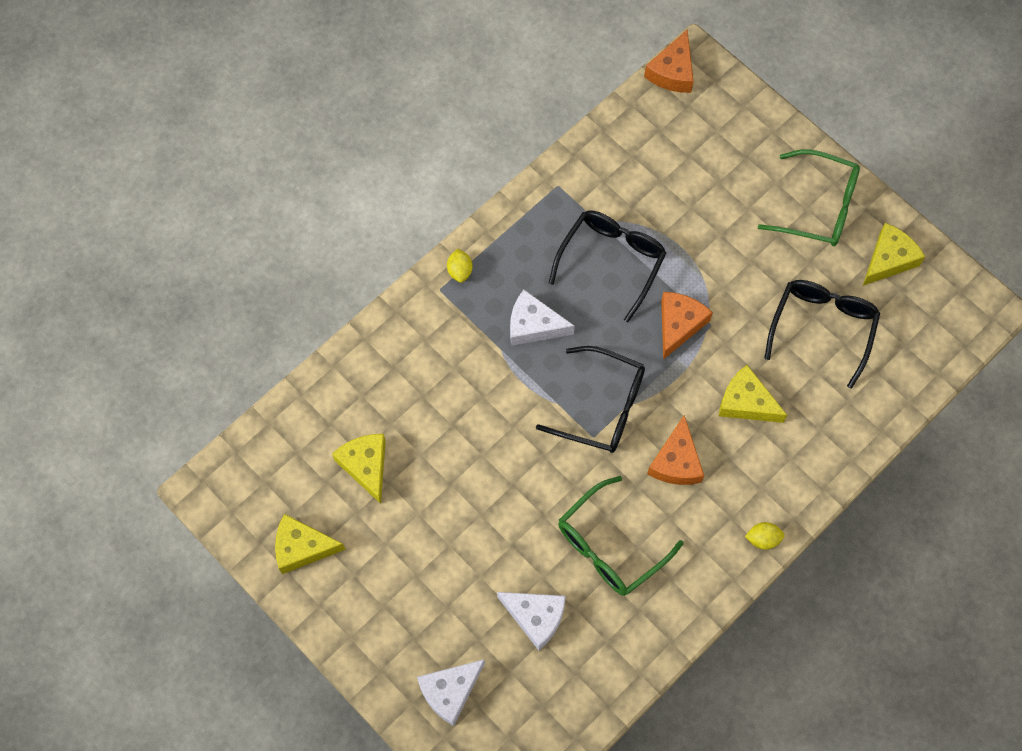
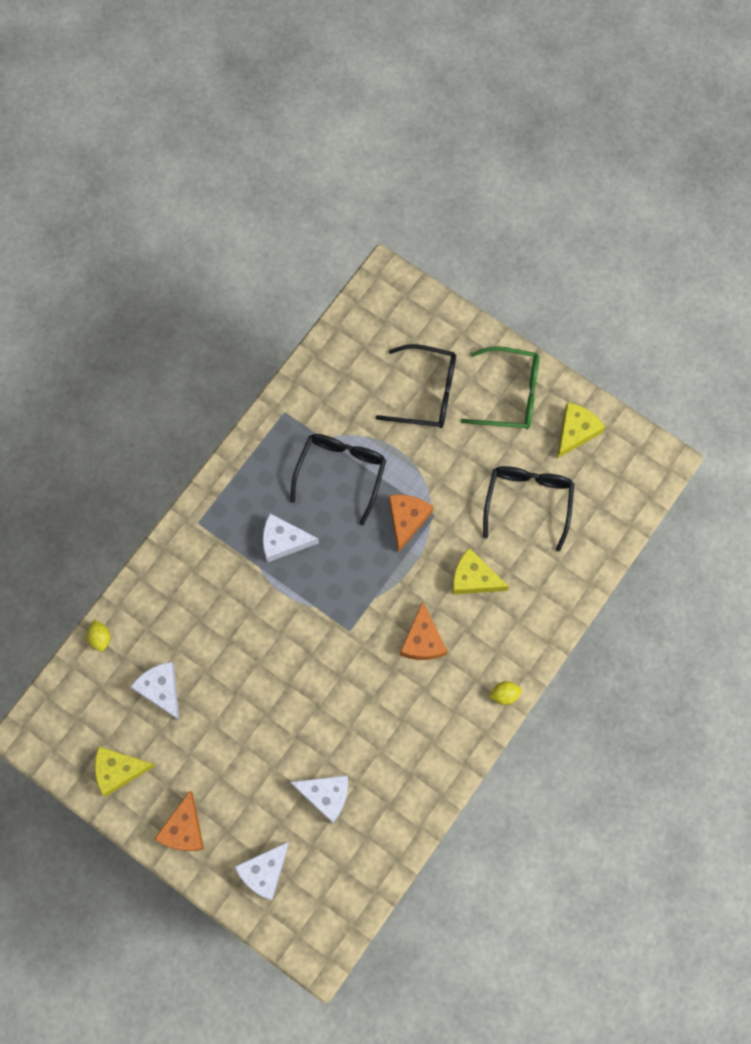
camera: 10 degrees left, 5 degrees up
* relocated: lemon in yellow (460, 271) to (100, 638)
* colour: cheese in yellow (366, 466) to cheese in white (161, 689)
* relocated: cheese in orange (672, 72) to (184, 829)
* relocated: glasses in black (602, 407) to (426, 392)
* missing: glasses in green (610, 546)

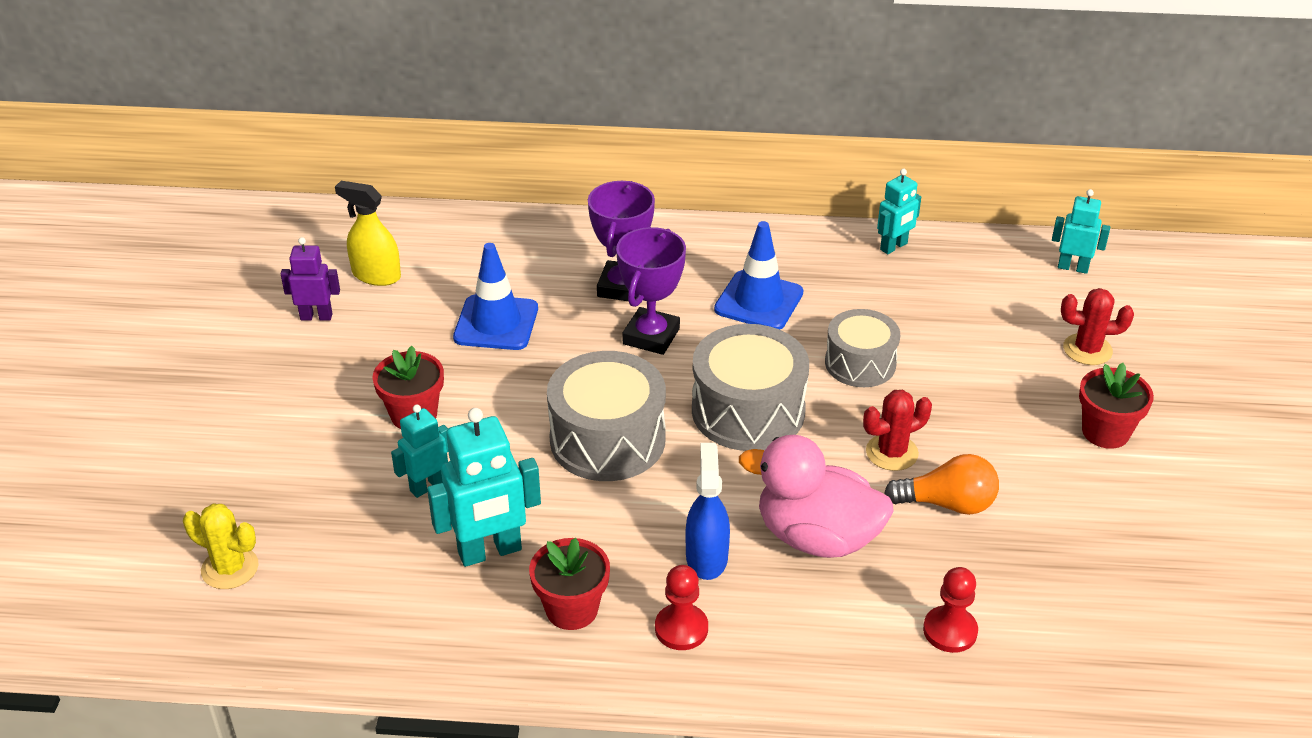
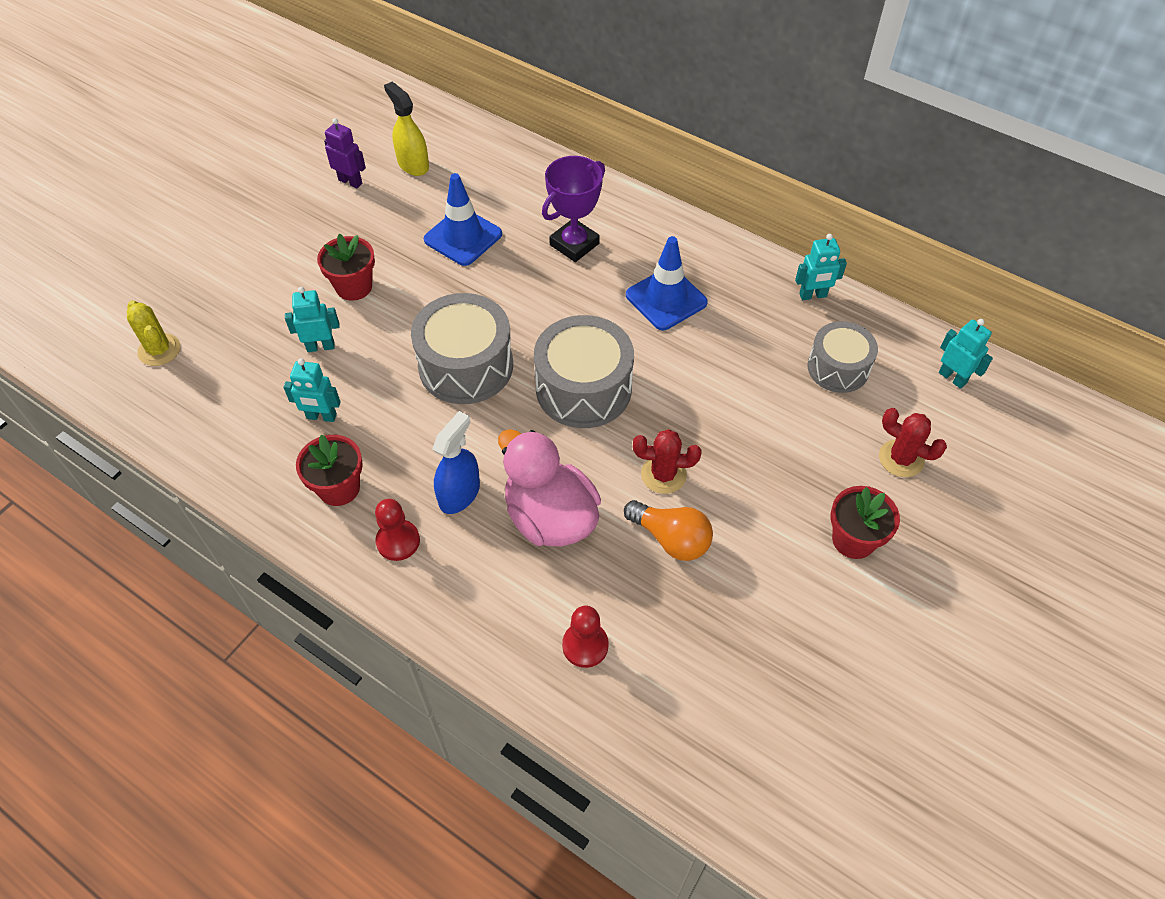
camera: 30 degrees right, 15 degrees up
* size: robot in turquoise (490, 552) = (321, 417) x0.60
* relocated: drum in grey (860, 363) to (838, 368)
* missing: trophy in purple (651, 336)

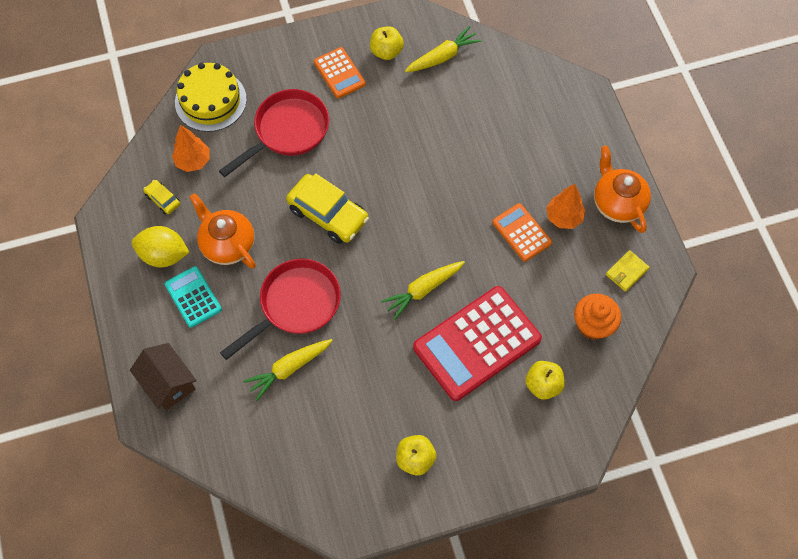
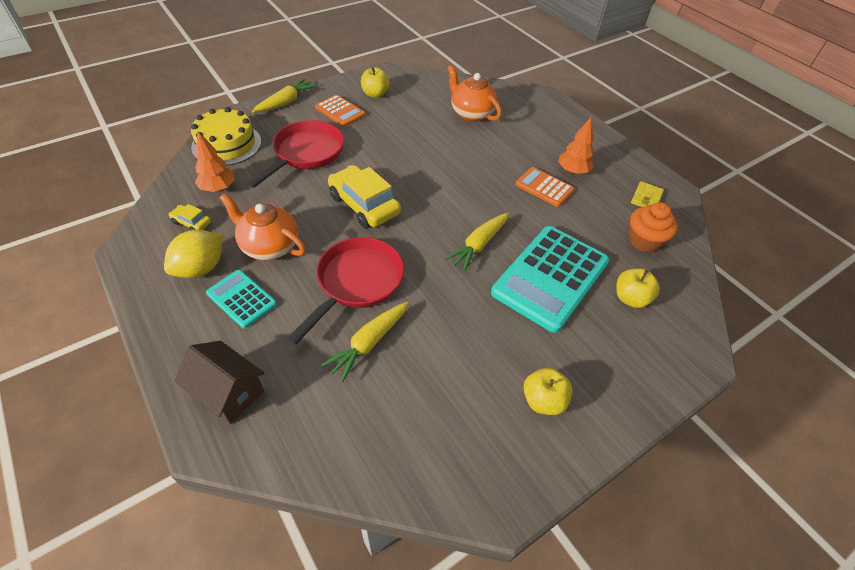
camera: 20 degrees left, 15 degrees down
* spun: lemon in yellow (164, 255) = (201, 268) 45 degrees counterclockwise
* relocated: carrot in yellow (443, 56) to (286, 102)
* spun: car in yellow (328, 214) = (364, 205) 150 degrees counterclockwise
* relocated: teapot in orange (617, 203) to (471, 113)
* colour: calculator in red (477, 343) to calculator in turquoise (550, 277)

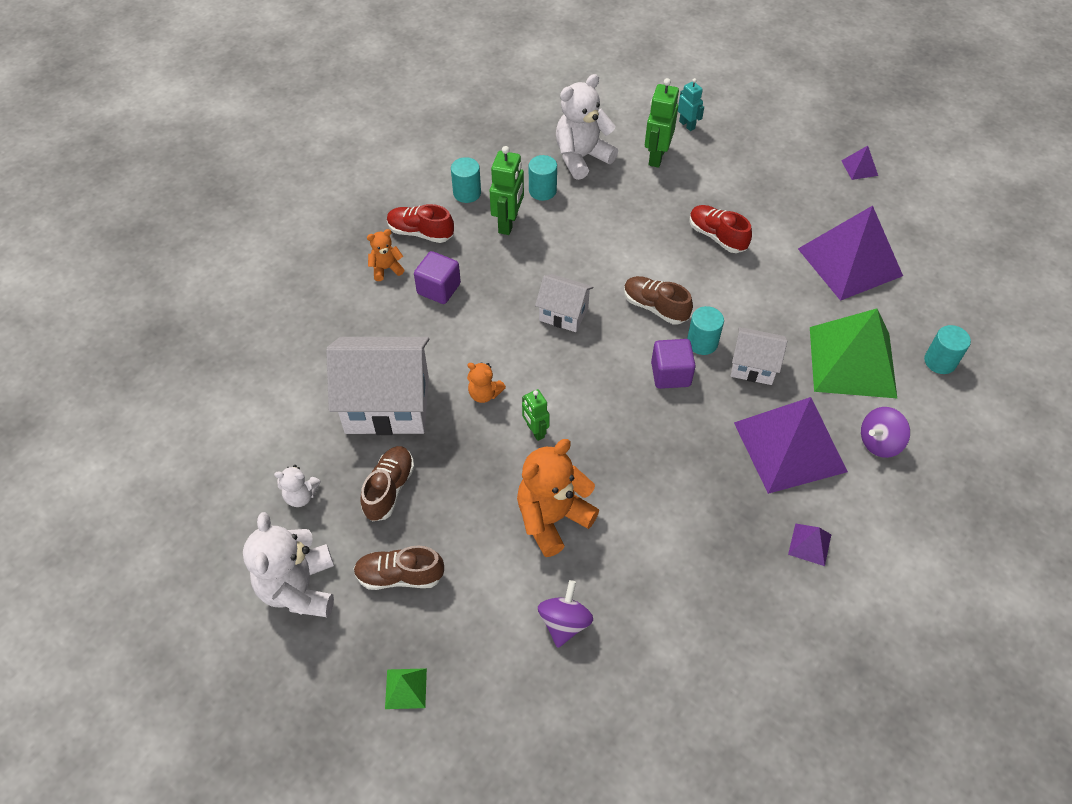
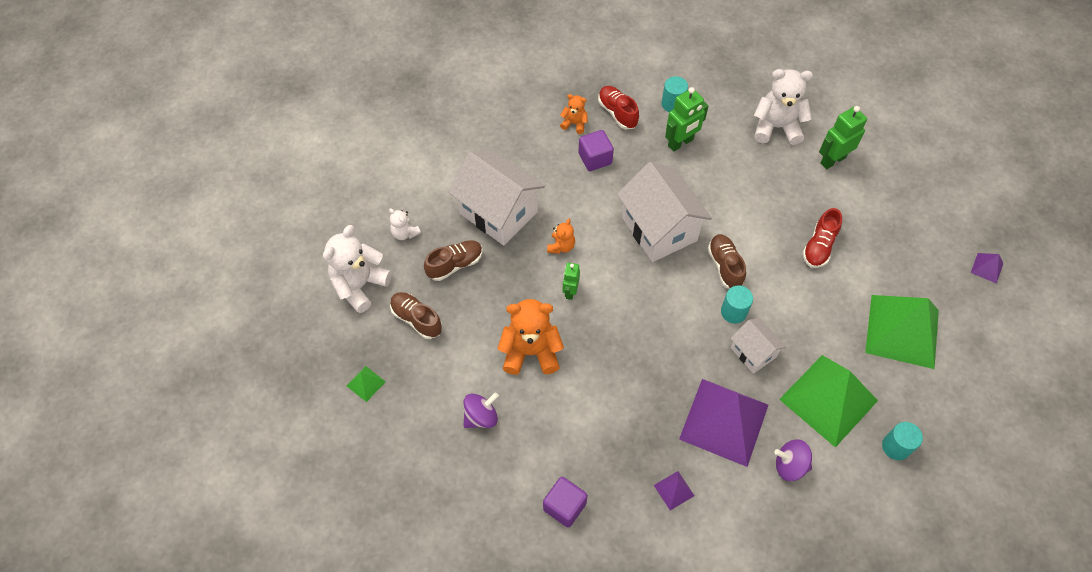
camera: 40 degrees right, 5 degrees up
* relocated: cube in purple (670, 374) to (564, 506)
* spun: teddy bear in orange (484, 394) = (561, 246) 135 degrees counterclockwise
* size: house in white (563, 314) = (659, 229) x1.85
* spun: shoe in red (717, 236) = (819, 246) 150 degrees counterclockwise
* colour: pyramid in purple (849, 262) to pyramid in green (902, 331)
* missing: cylinder in turquoise (542, 191)
* missing: robot in turquoise (687, 125)

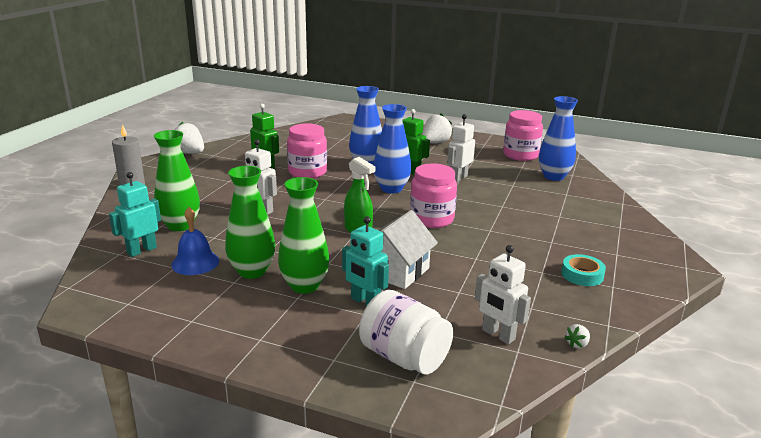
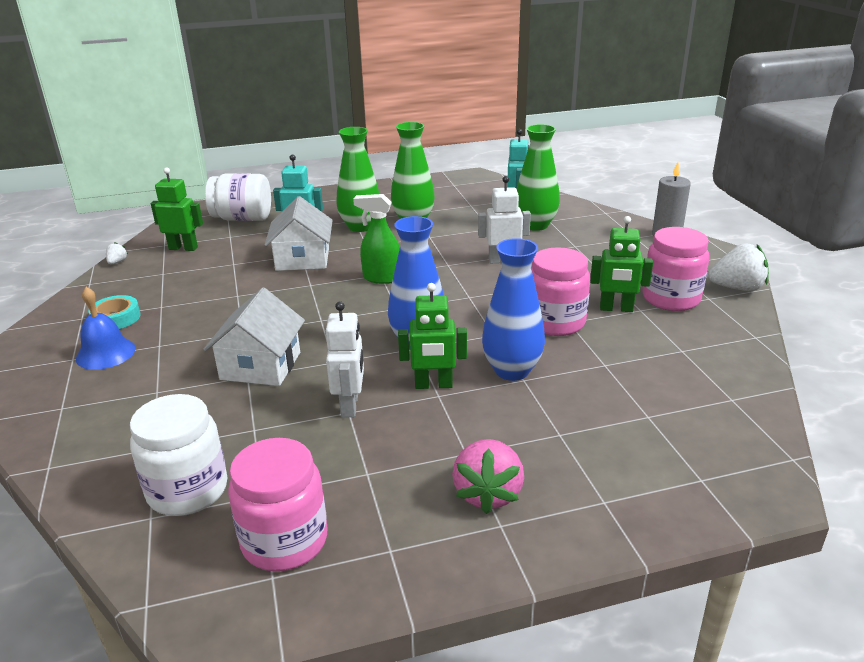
camera: 145 degrees right, 5 degrees up
* relocated: bell in blue (195, 262) to (105, 353)
* exchanged: vase in blue (553, 176) to jar in white (188, 490)
* colour: robot in white (498, 335) to robot in green (183, 248)
* appeared: house in white (261, 366)
* colour: strawberry in white (435, 143) to strawberry in pink (488, 493)
* relocated: jar in pink (431, 219) to (671, 299)

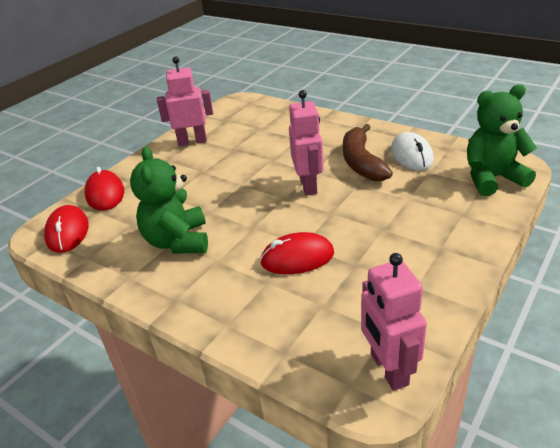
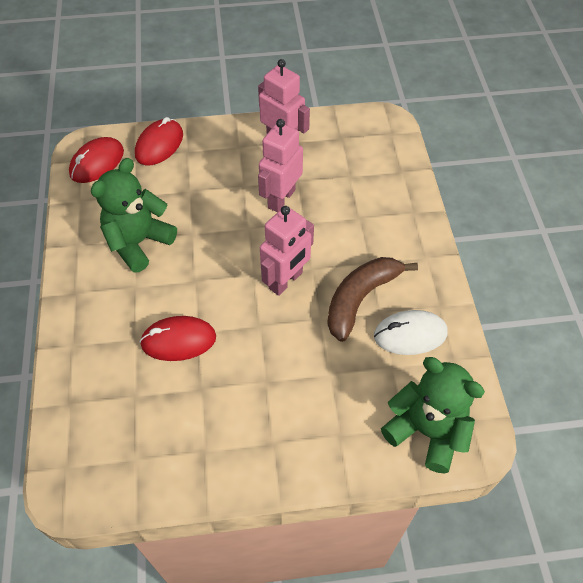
camera: 45 degrees right, 20 degrees up
* spun: mouse in red (297, 258) = (178, 340) 45 degrees counterclockwise
* relocated: robot in pink (388, 369) to (281, 199)
* spun: mouse in white (411, 155) = (410, 334) 45 degrees clockwise

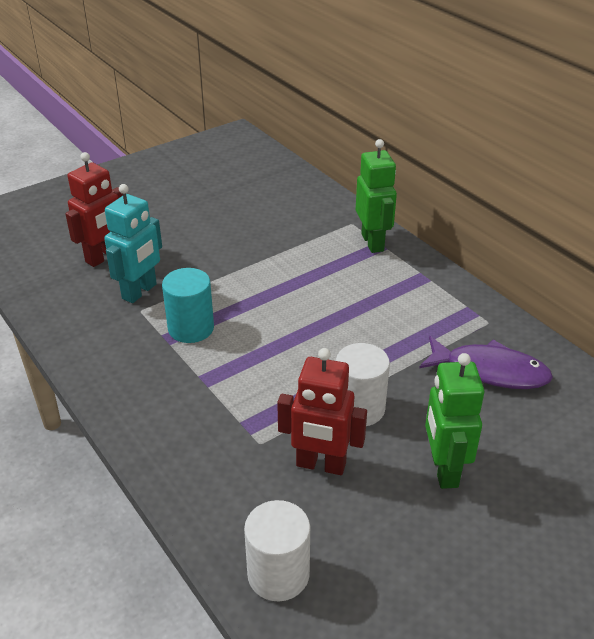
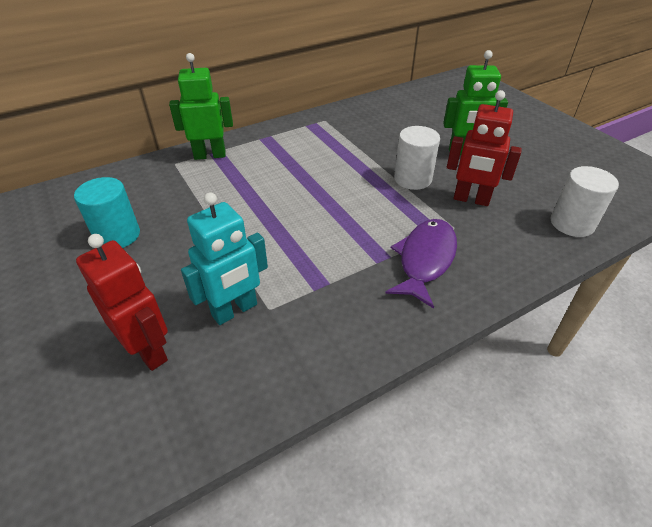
camera: 85 degrees left, 5 degrees up
* relocated: cylinder in turquoise (191, 328) to (117, 235)
* spun: robot in turquoise (140, 292) = (235, 310) 105 degrees clockwise
* relocated: fish in purple (490, 371) to (425, 260)
* spun: robot in red (321, 465) = (471, 199) 90 degrees clockwise

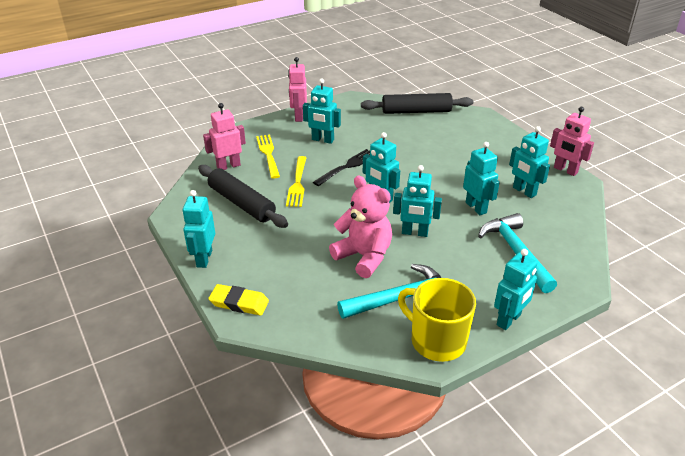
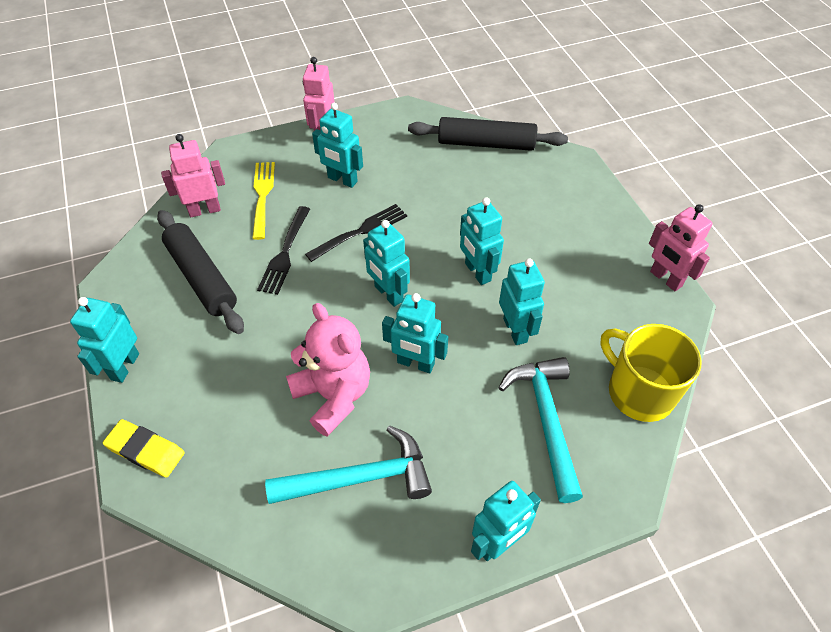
camera: 10 degrees right, 15 degrees up
* colour: fork in yellow (297, 183) to fork in black (285, 253)
* relocated: robot in turquoise (524, 191) to (477, 272)
* relocated: mug in yellow (436, 341) to (639, 392)

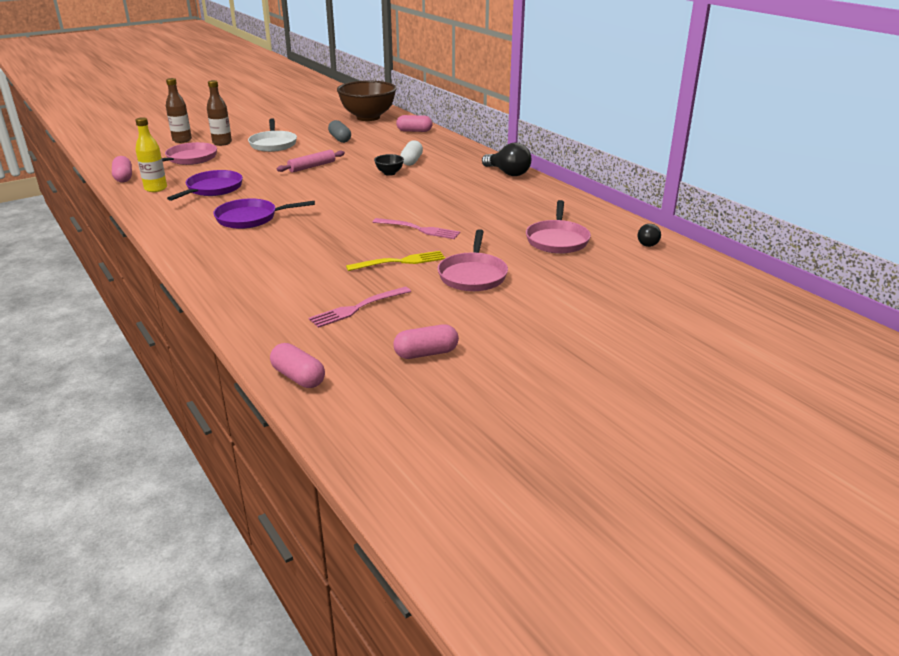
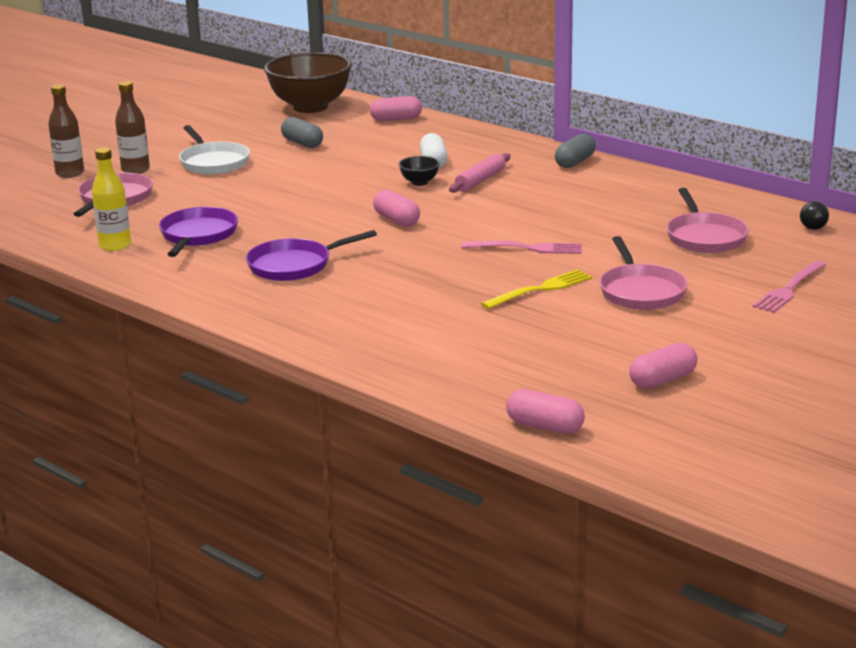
camera: 15 degrees left, 5 degrees down
* relocated: capsule in pink (124, 177) to (397, 220)
* relocated: rolling pin in pink (312, 167) to (480, 180)
* exchanged: light bulb in black (508, 173) to capsule in grey (575, 162)
* relocated: fork in pink (358, 308) to (789, 289)

